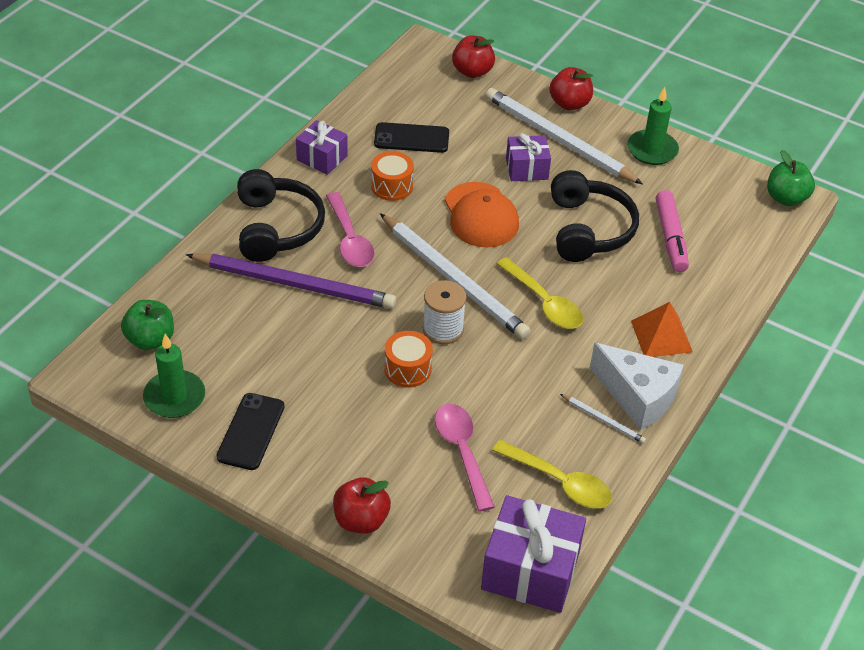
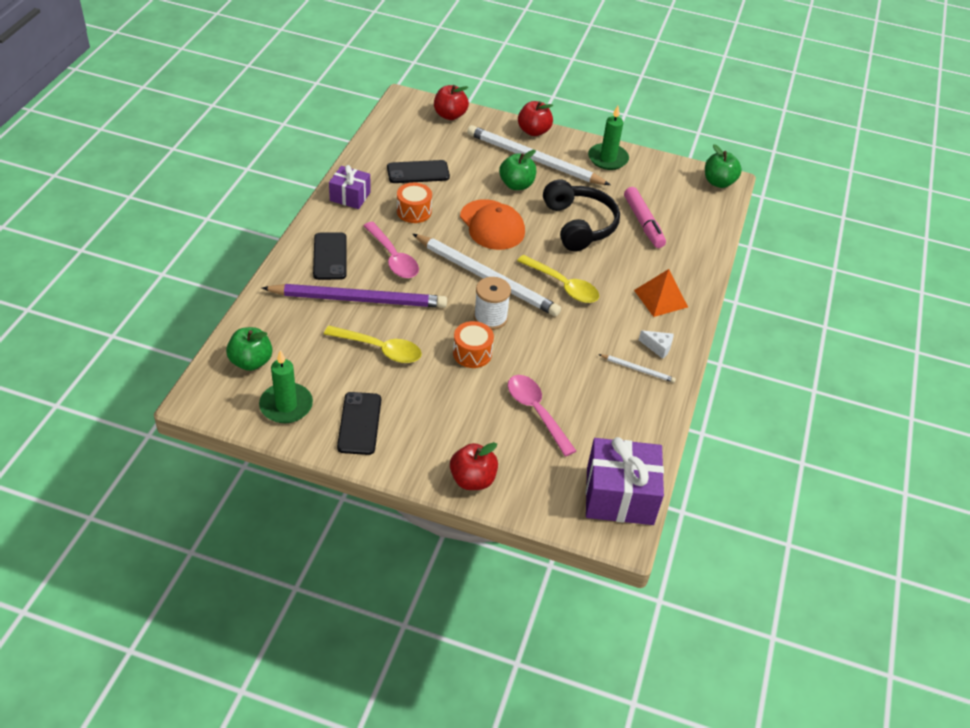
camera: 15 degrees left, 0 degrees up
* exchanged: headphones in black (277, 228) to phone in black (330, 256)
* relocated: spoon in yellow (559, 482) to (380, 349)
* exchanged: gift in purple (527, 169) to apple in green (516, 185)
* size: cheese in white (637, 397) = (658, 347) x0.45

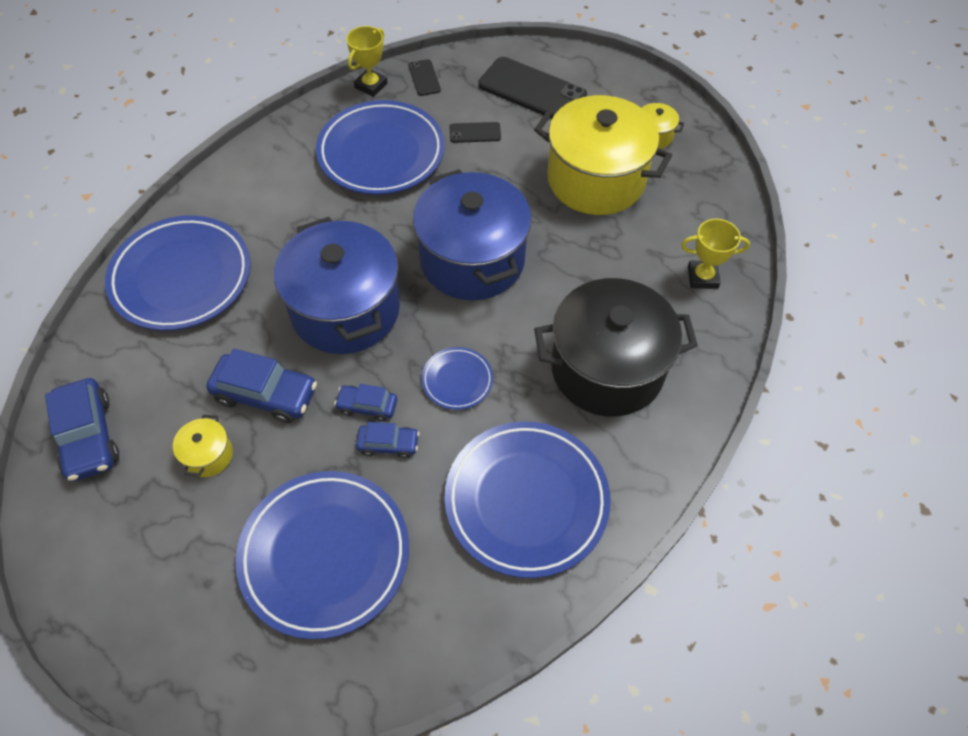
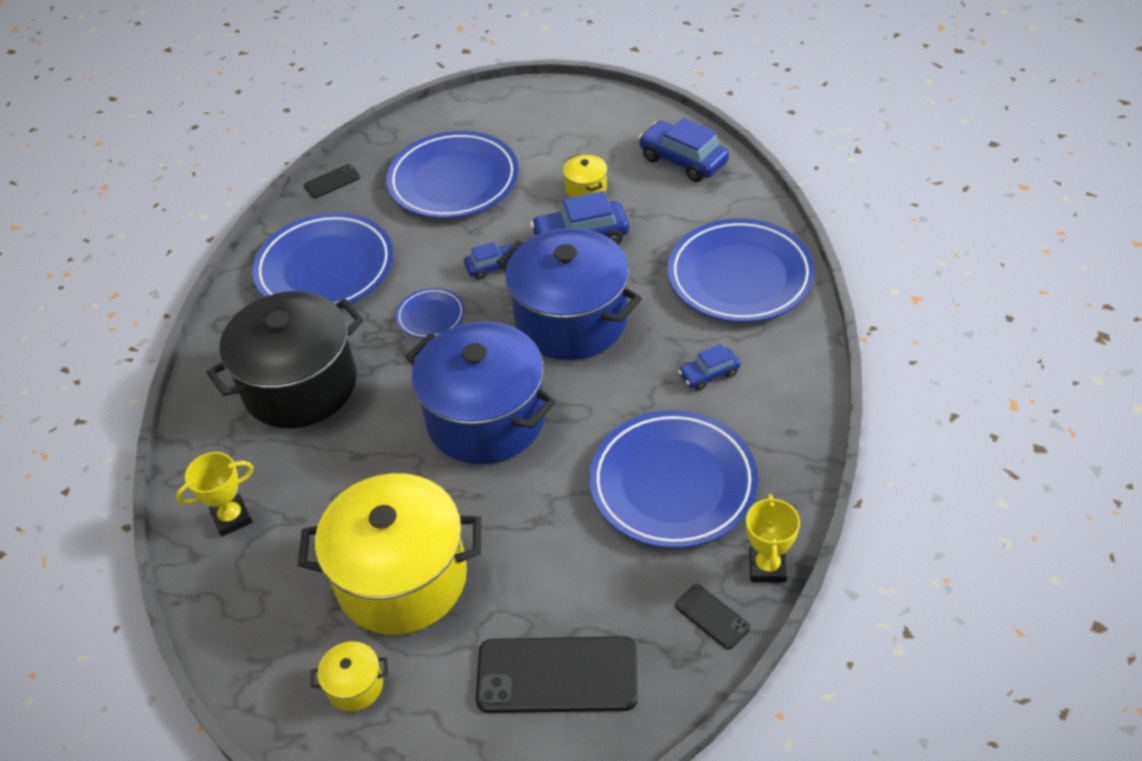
camera: 155 degrees right, 10 degrees down
* relocated: phone in black (475, 133) to (332, 181)
* relocated: car in blue (388, 444) to (709, 374)

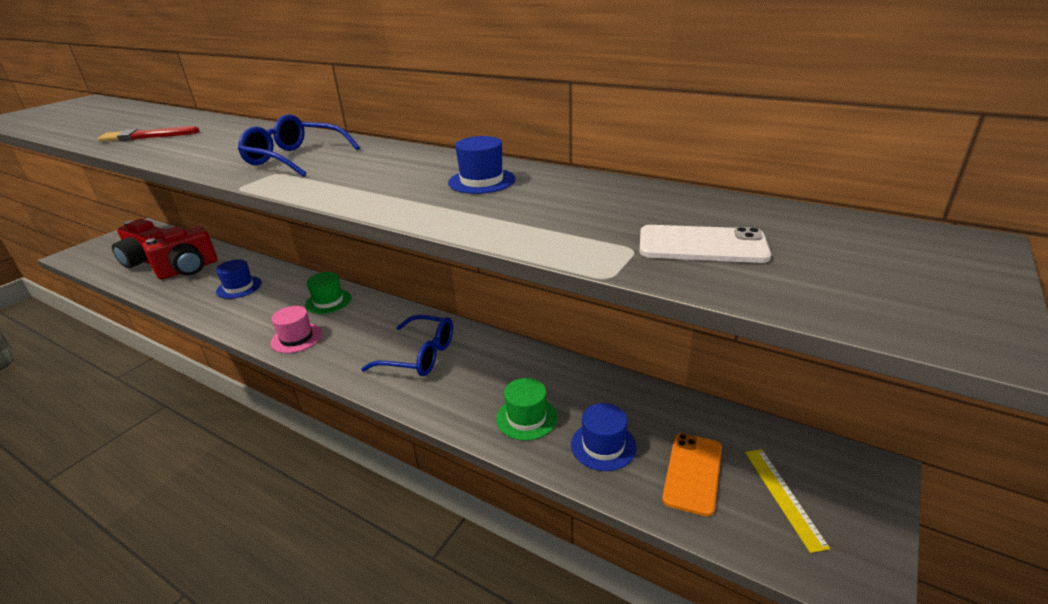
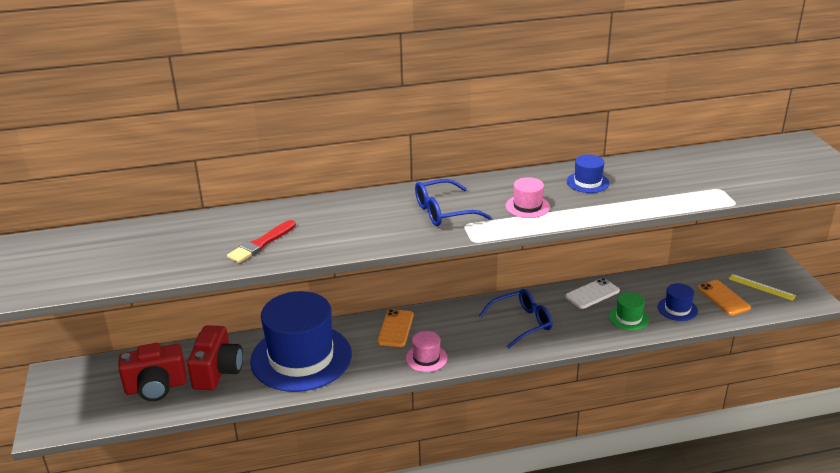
camera: 45 degrees left, 0 degrees up
* size: hat in blue (239, 287) = (301, 357) x2.43
* exchanged: hat in green (328, 301) to phone in orange (395, 328)
* appeared: hat in pink (527, 206)
* relocated: phone in white (702, 245) to (592, 294)

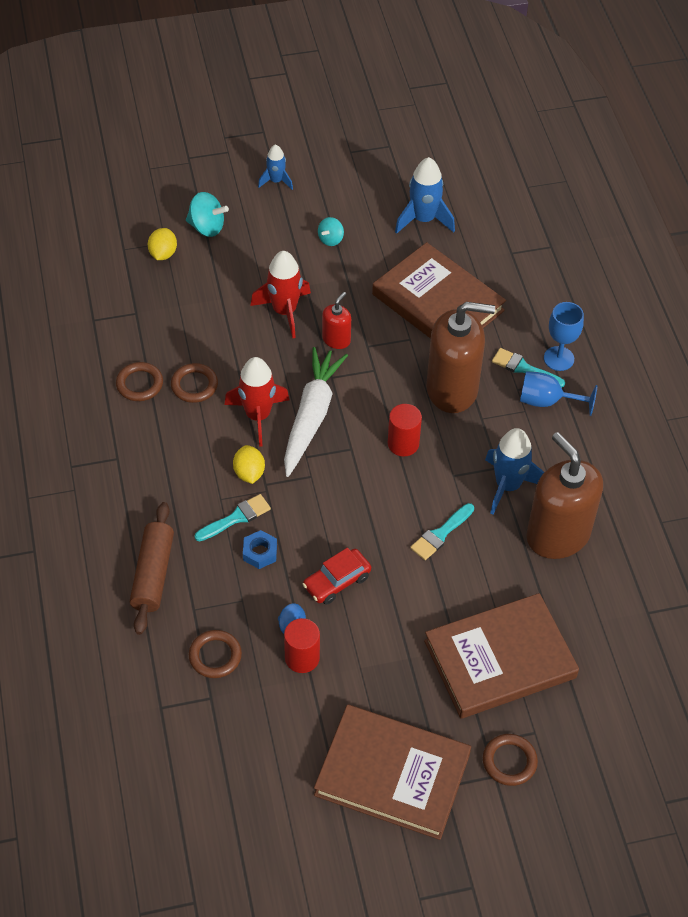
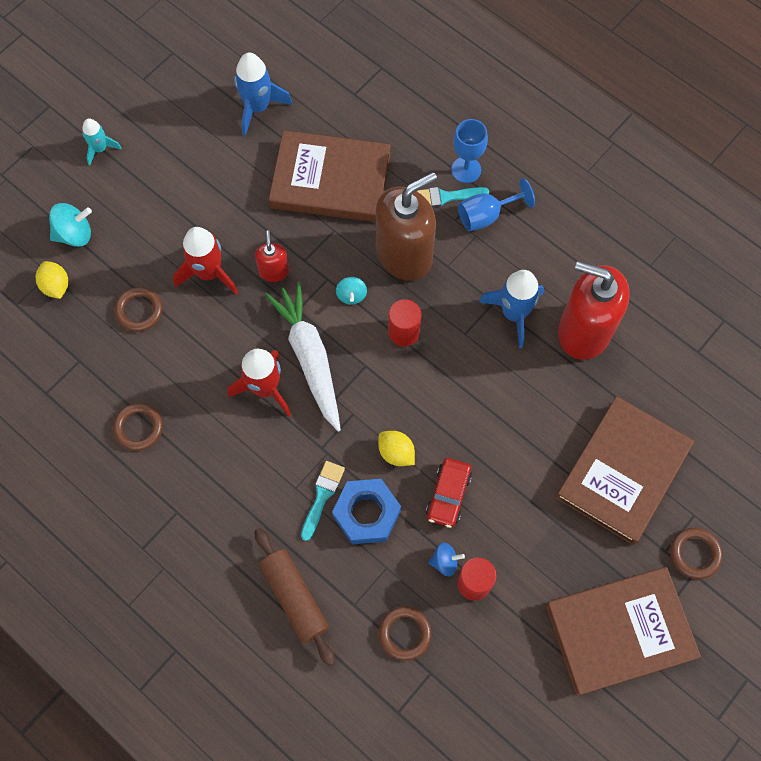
camera: 35 degrees left, 15 degrees up
* colour: rocket in blue (276, 181) to rocket in turquoise (100, 149)
* relocated: ring in brown (194, 385) to (139, 311)
* size: nut in blue (260, 552) = (366, 514) x1.77
* relocated: spinning top in turquoise (330, 239) to (351, 295)
* relocated: lemon in yellow (249, 473) to (396, 453)
* colour: soap dispenser in brown (557, 535) to soap dispenser in red (584, 331)
* missing: brush in turquoise (440, 534)

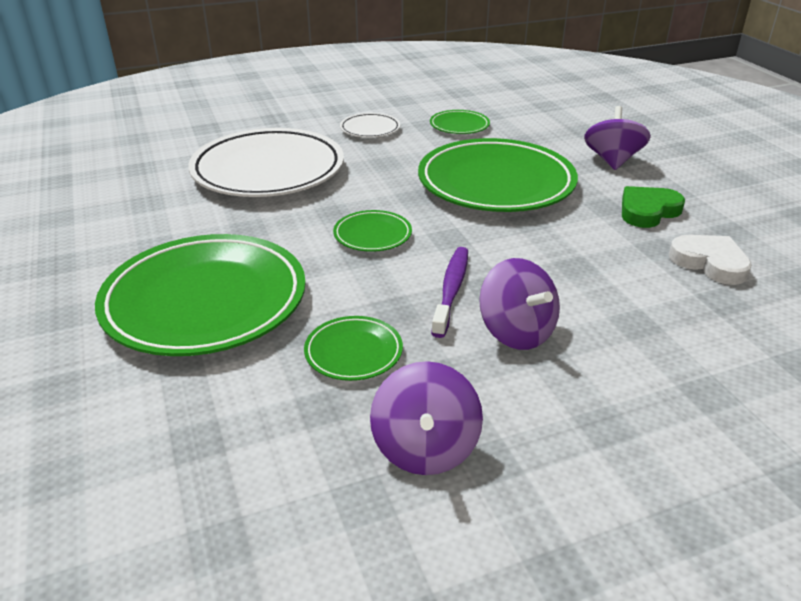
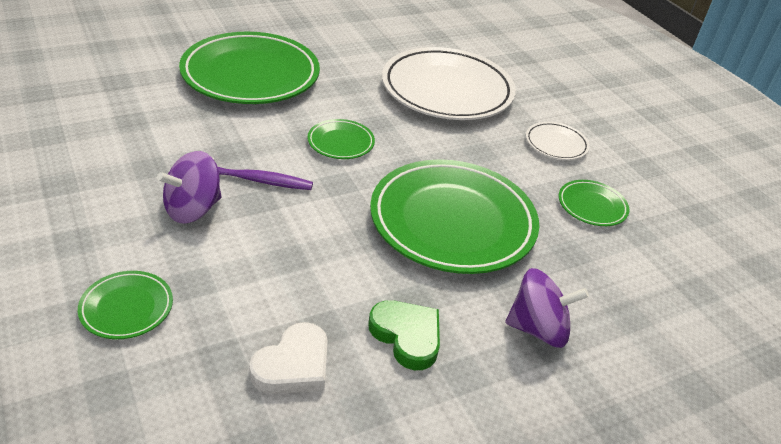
camera: 80 degrees right, 5 degrees up
* relocated: plate in green (353, 352) to (127, 308)
* missing: spinning top in purple (425, 448)

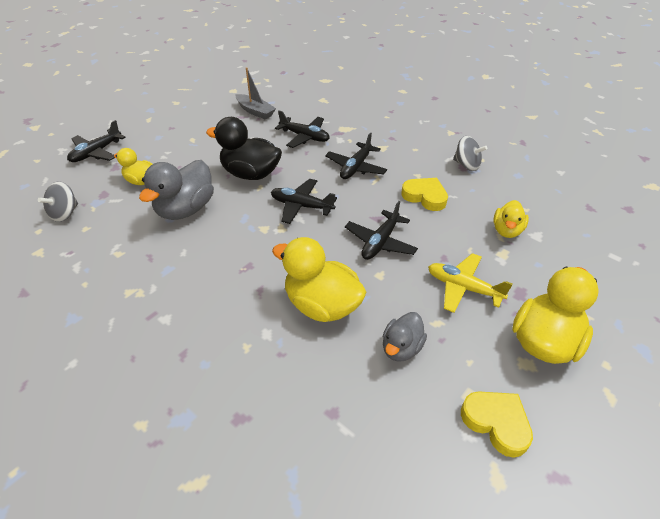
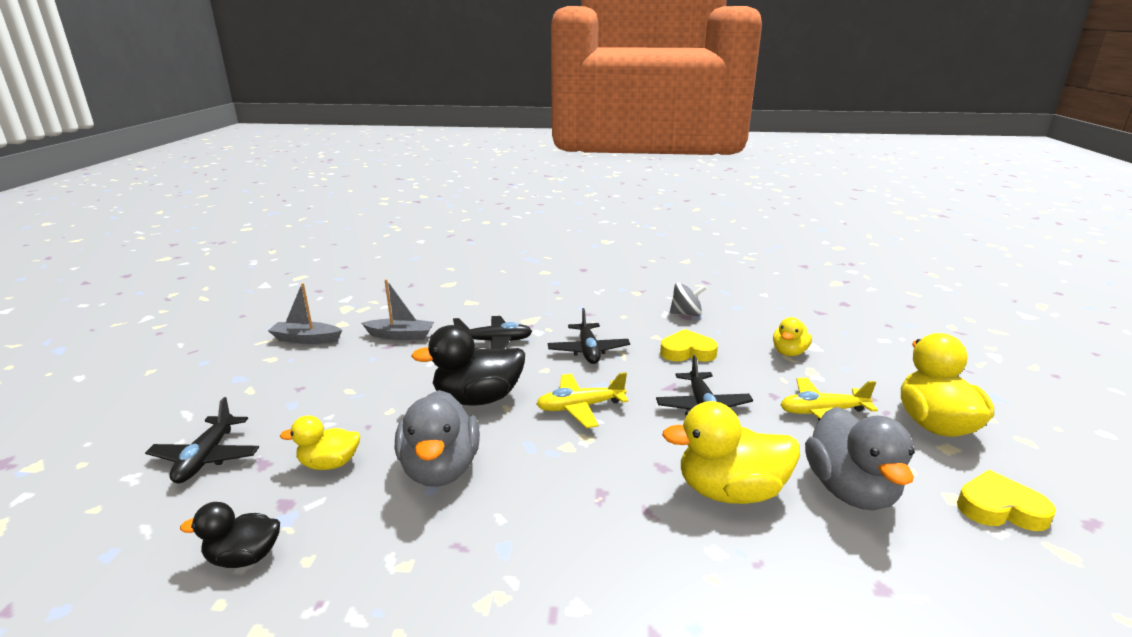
camera: 35 degrees left, 20 degrees down
* exchanged: spinning top in grey (65, 213) to duck in black (244, 557)
* appeared: boat in grey (306, 339)
* colour: plane in black (301, 206) to plane in yellow (580, 407)
* spun: duck in yellow (507, 230) = (789, 352) 45 degrees clockwise
* size: duck in grey (401, 348) = (850, 490) x1.71

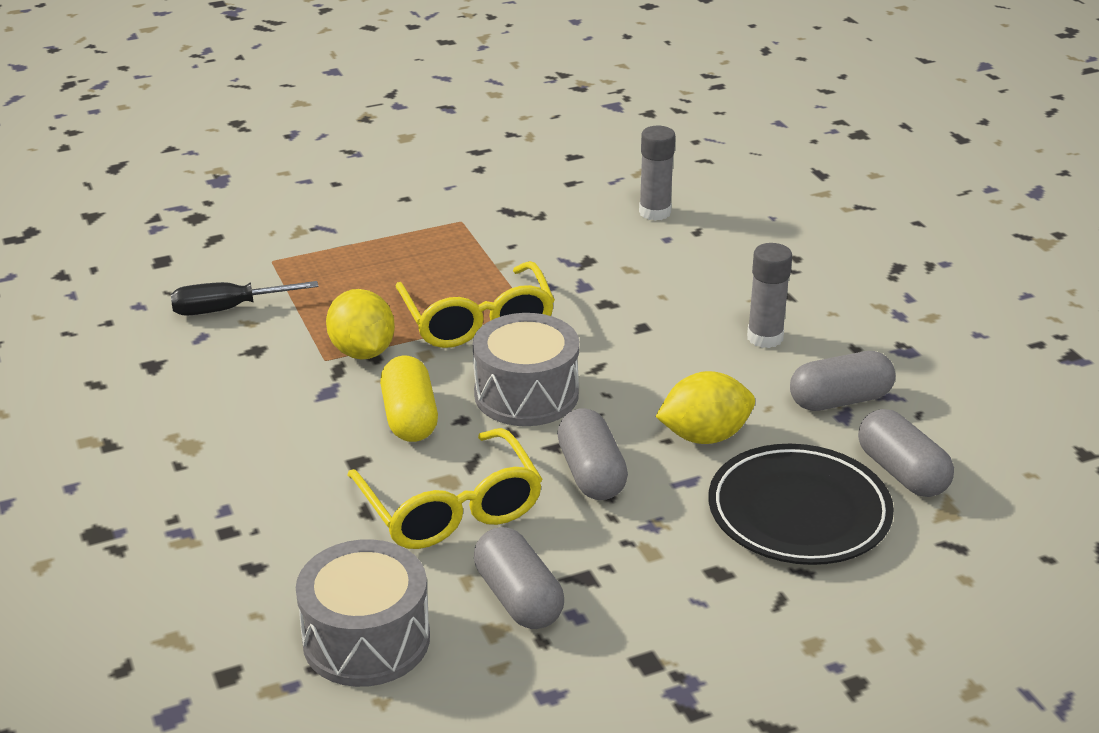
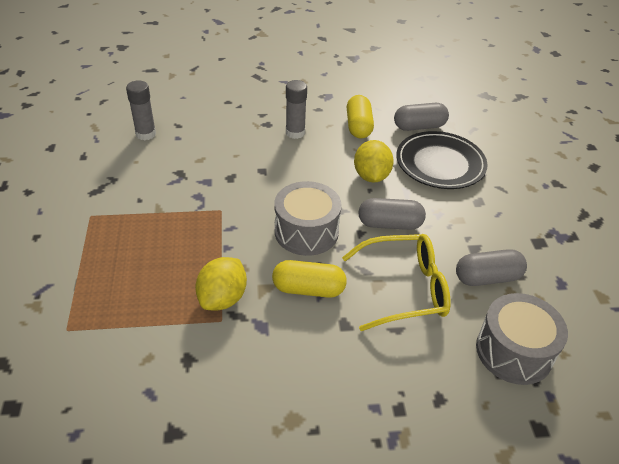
camera: 75 degrees left, 10 degrees up
* spun: lemon in yellow (362, 352) = (223, 298) 60 degrees counterclockwise
* colour: capsule in grey (839, 400) to capsule in yellow (358, 126)
* missing: screwdriver in black (228, 309)
* missing: glasses in yellow (477, 321)

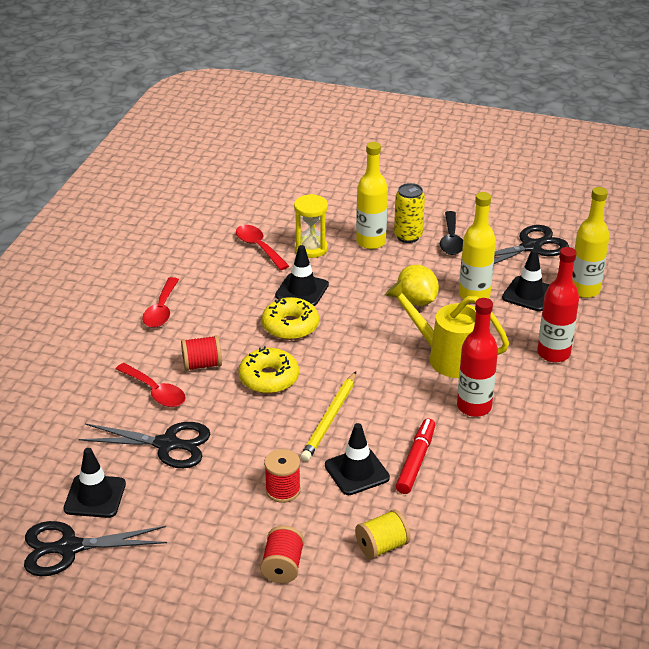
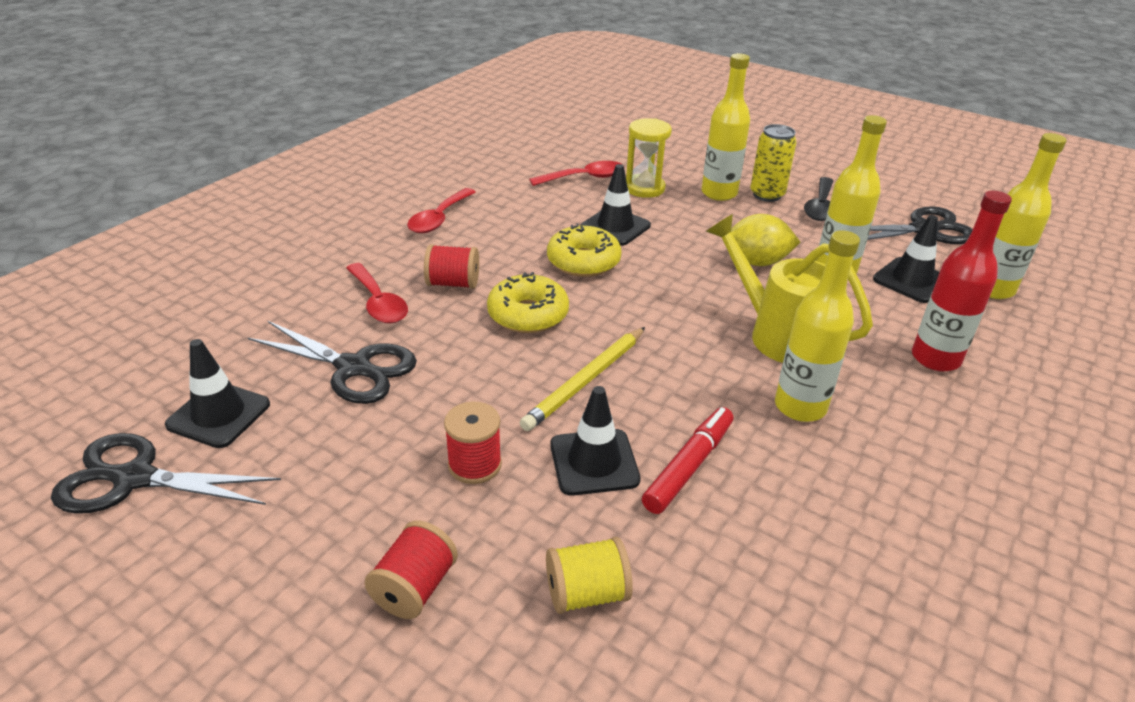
camera: 15 degrees right, 0 degrees up
* spun: spoon in red (259, 247) = (584, 178) 90 degrees clockwise
* spun: lemon in yellow (417, 300) = (757, 262) 75 degrees counterclockwise
* colour: bottle in red (474, 407) to bottle in yellow (800, 407)

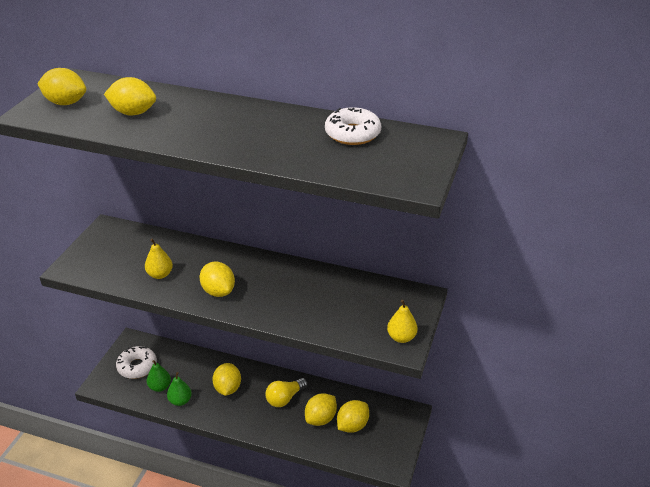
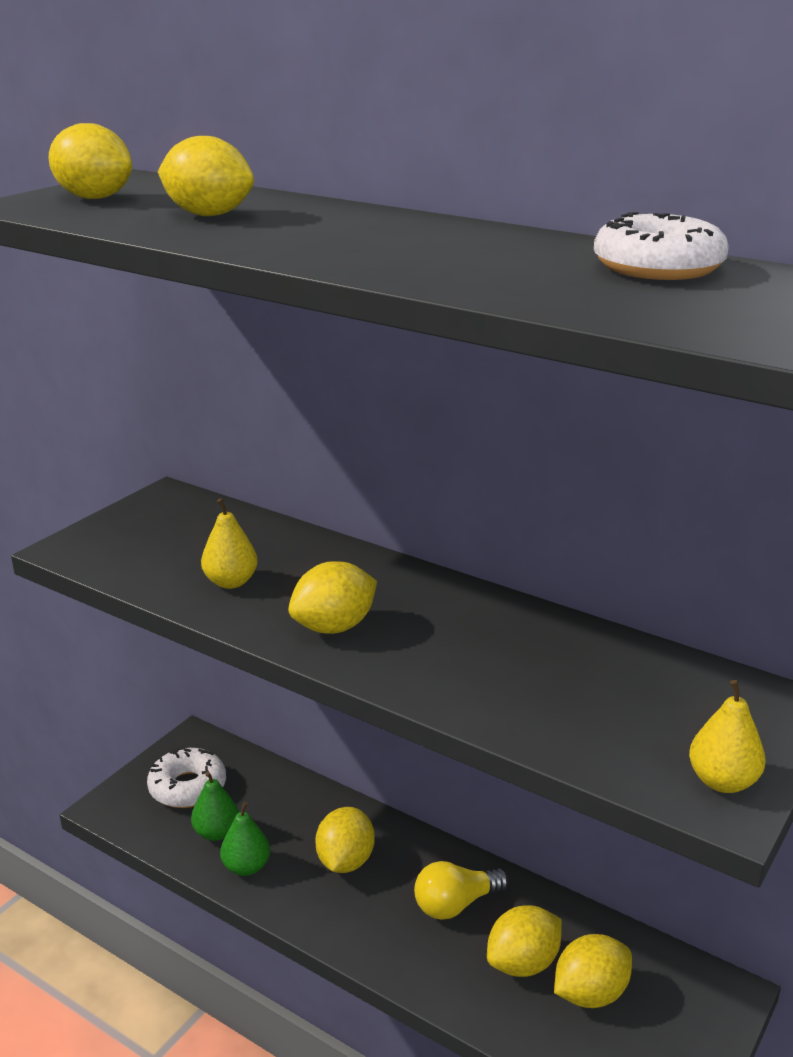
camera: 15 degrees right, 10 degrees down
* spun: lemon in yellow (218, 291) = (334, 627) 75 degrees clockwise

